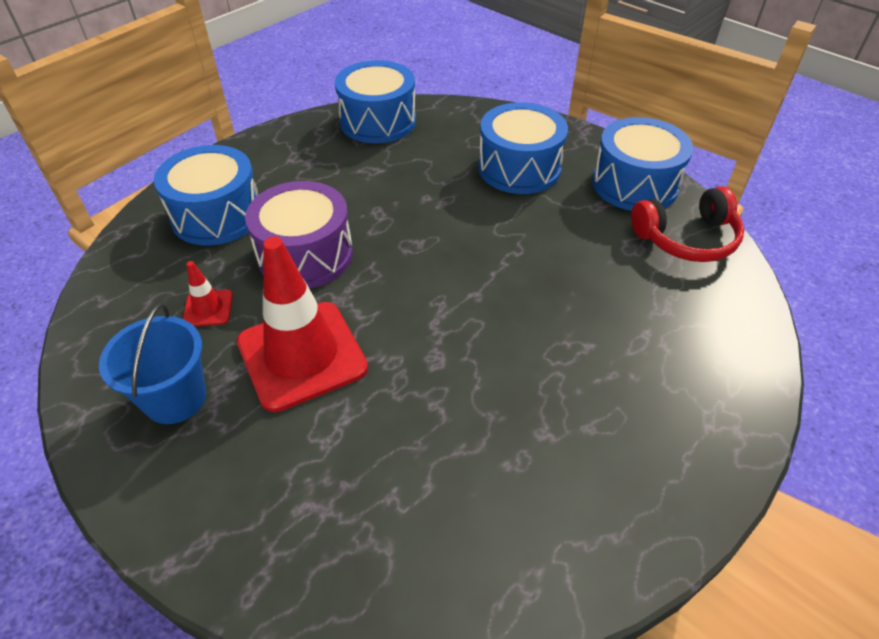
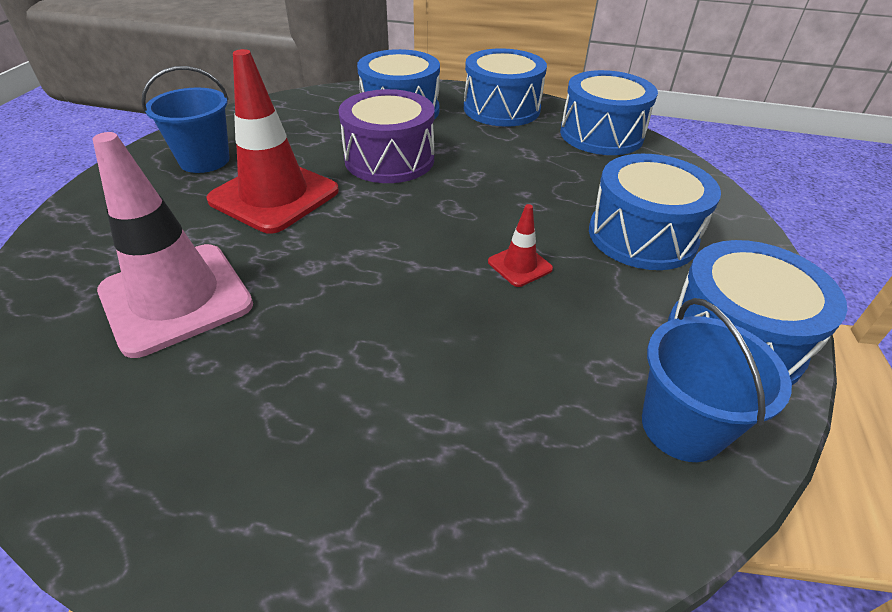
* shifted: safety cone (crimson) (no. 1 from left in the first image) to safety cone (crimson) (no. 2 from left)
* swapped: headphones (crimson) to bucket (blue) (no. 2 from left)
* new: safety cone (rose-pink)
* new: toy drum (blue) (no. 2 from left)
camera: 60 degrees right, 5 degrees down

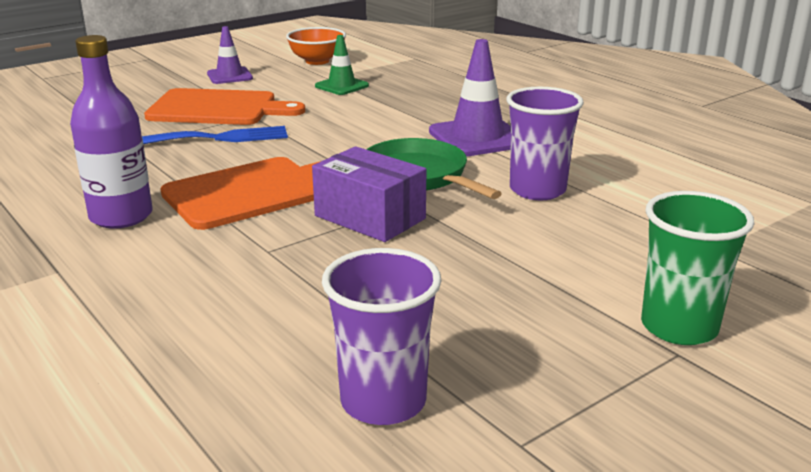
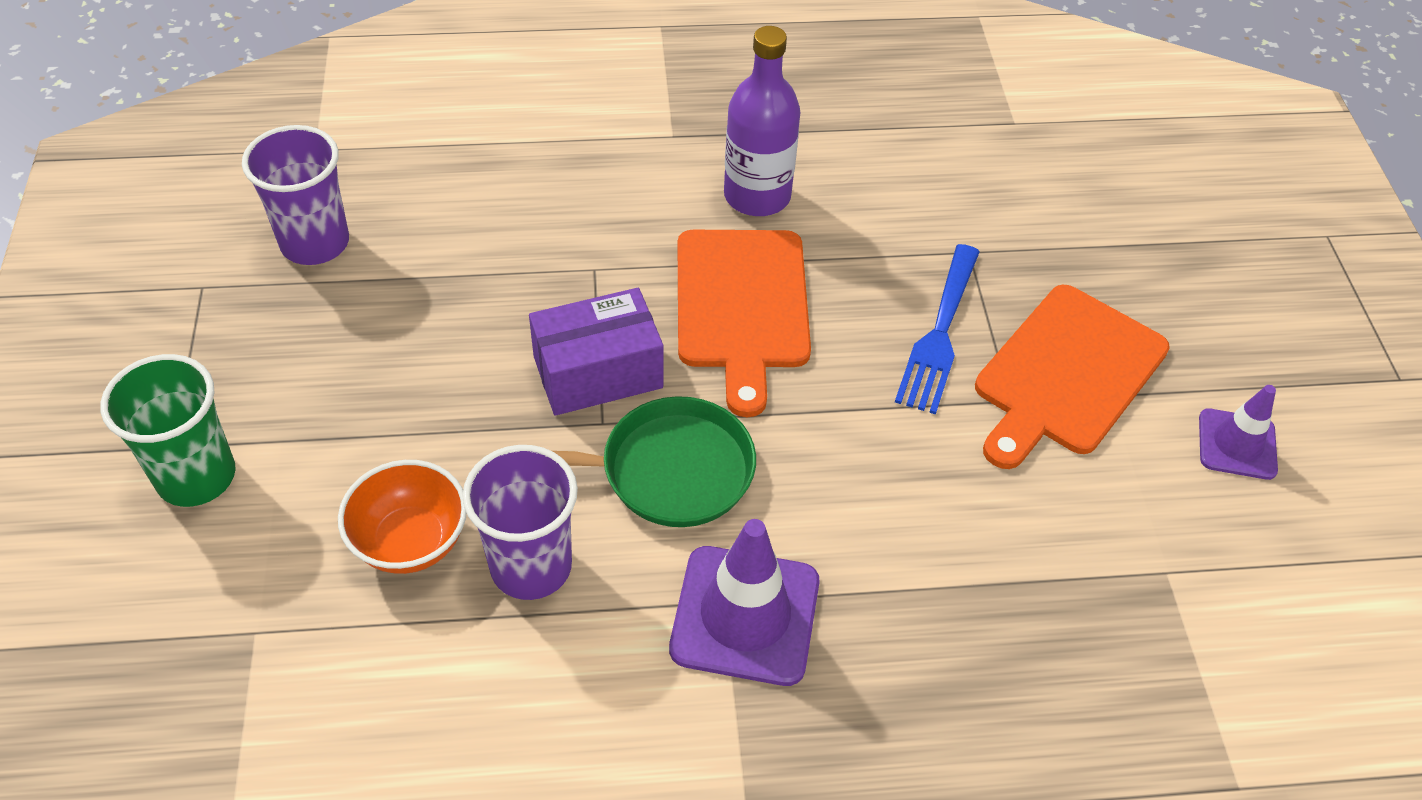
* shifted: deep dish (orange-coloured)
* gone: safety cone (green)
camera: 120 degrees right, 25 degrees up

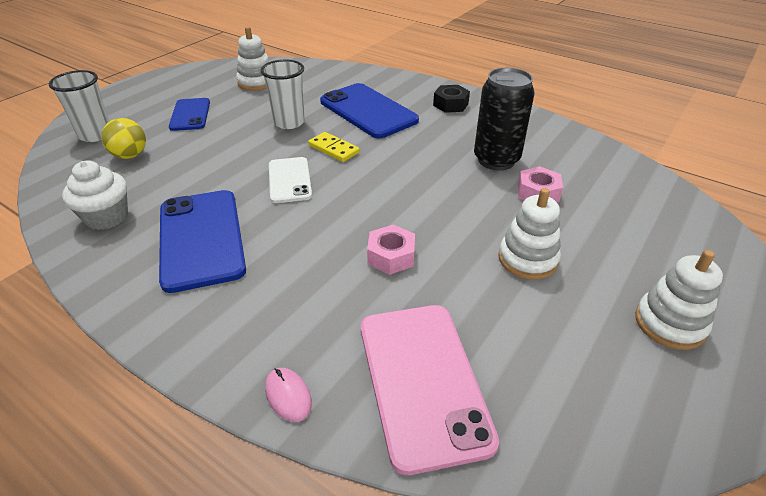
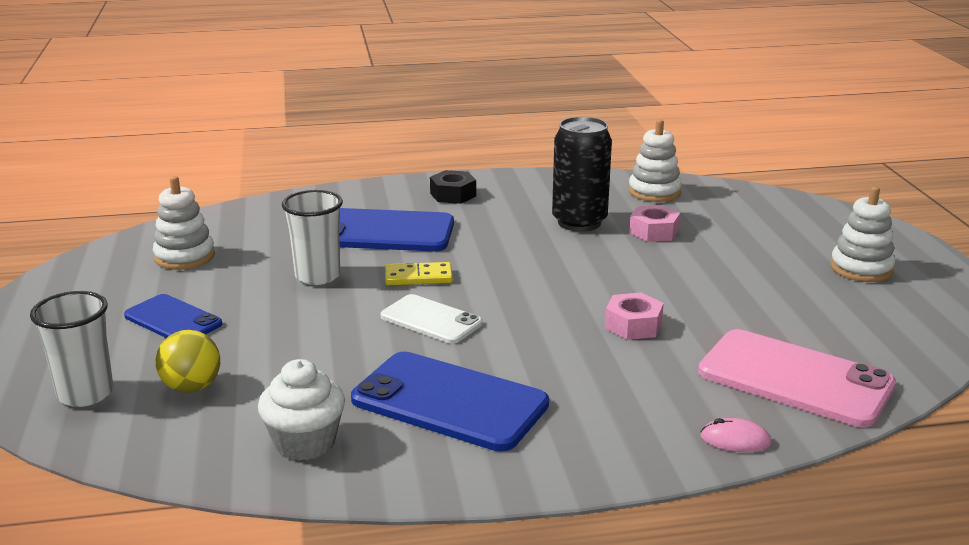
* shifted: stacking rings (snow-white) (no. 2 from left)
camera: 45 degrees left, 15 degrees down

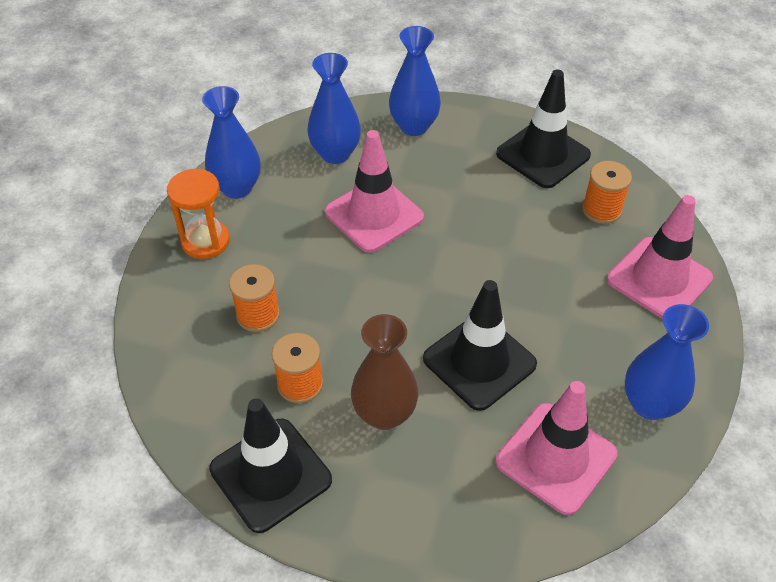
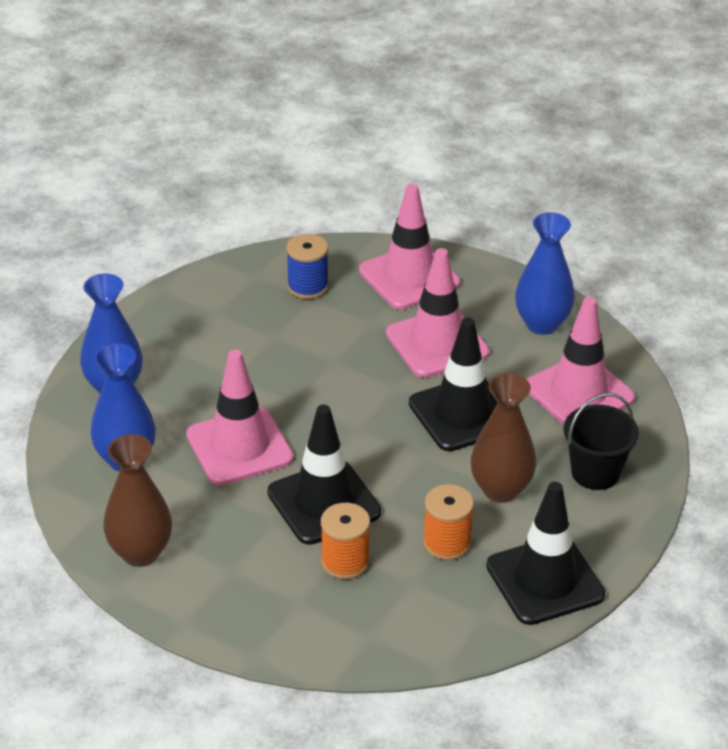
* gone: sandglass (orange-coloured)
* repainted: vase (blue) (no. 1 from left) to vase (russet) (no. 1 from left)
* shifted: safety cone (black) (no. 3 from left in the first image) to safety cone (black) (no. 1 from left)
* repainted: reel of thread (orange-coloured) (no. 3 from left) to reel of thread (blue)
* new: safety cone (rose-pink) (no. 3 from left)
* new: bucket (black)
camera: 75 degrees left, 10 degrees down

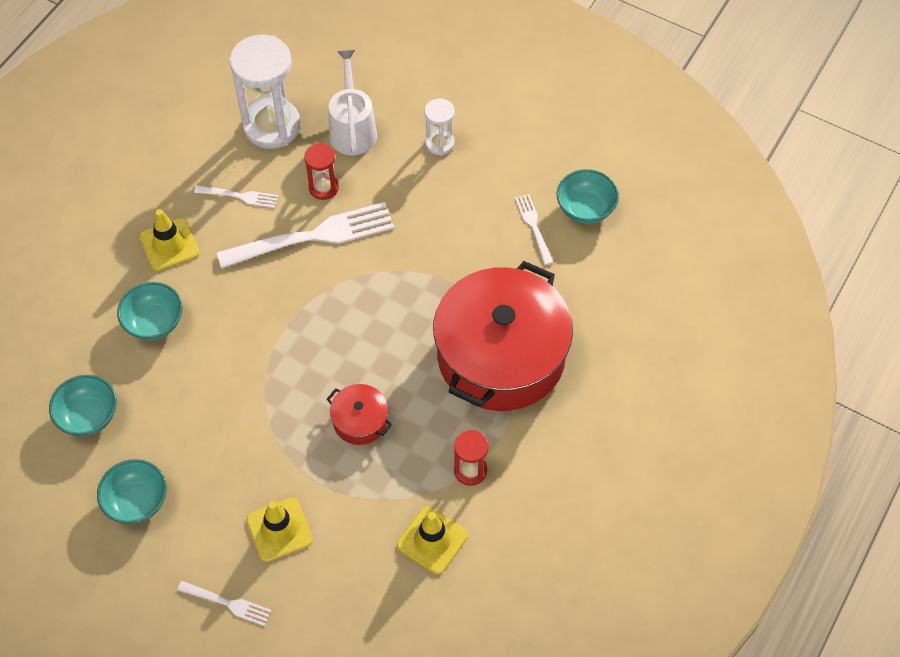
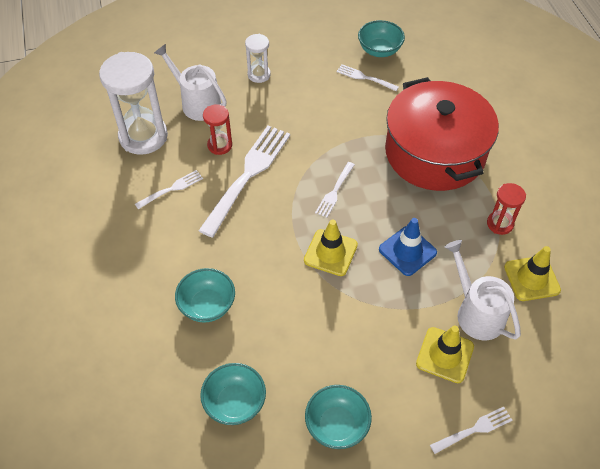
* shifted: safety cone (golden) (no. 1 from left)
* swapped: stockpot (crimson) (no. 1 from left) to safety cone (blue)
* new: table fork (snow-white) (no. 3 from left)
* new: sprinkling can (snow-white) (no. 2 from left)
camera: 45 degrees left, 5 degrees down

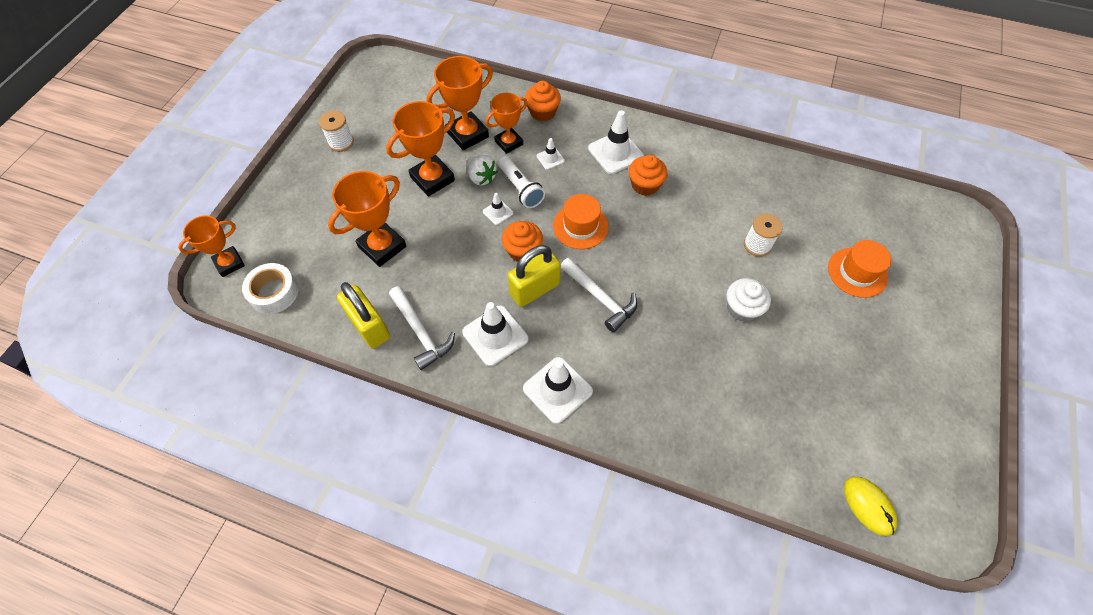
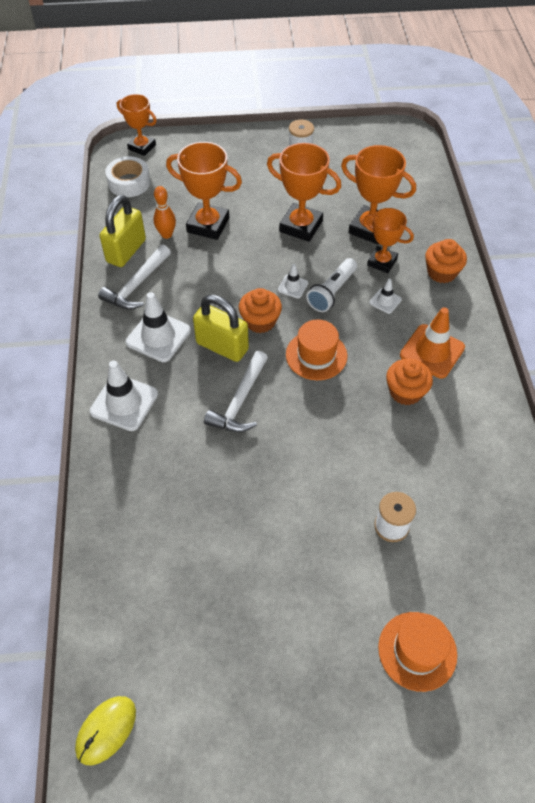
* gone: berry (snow-white)
* repainted: safety cone (snow-white) (no. 5 from left) to safety cone (orange-coloured)
* gone: cupcake (snow-white)
* new: skittle (orange-coloured)
camera: 65 degrees right, 5 degrees down

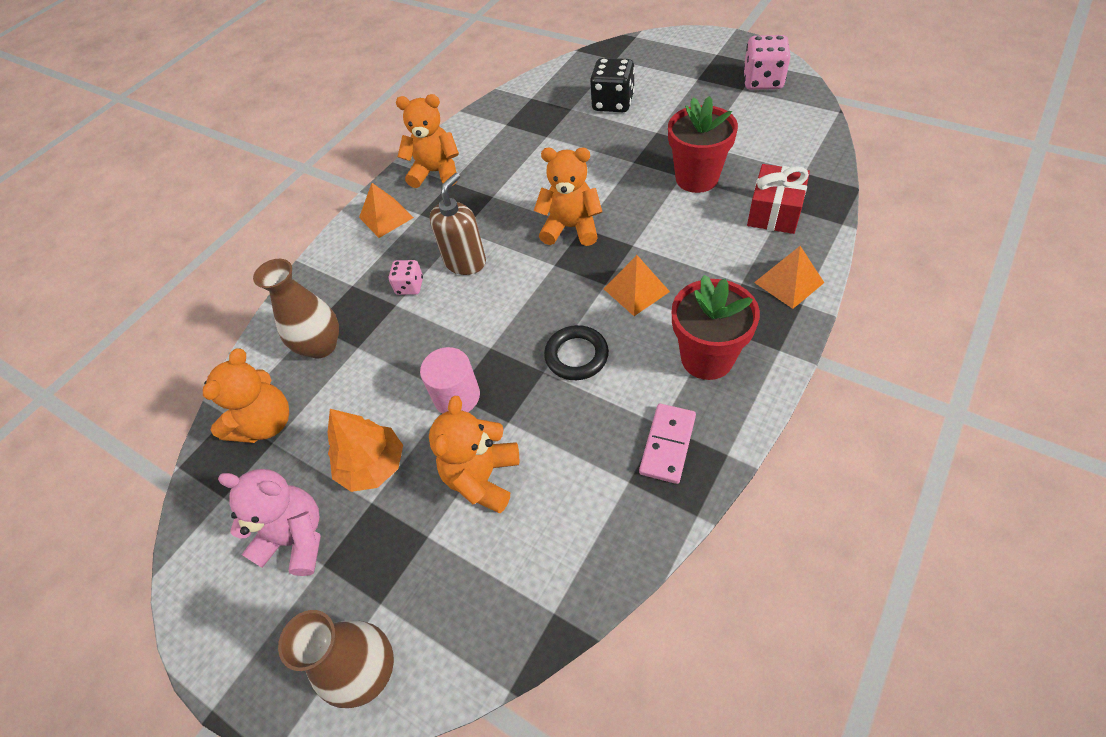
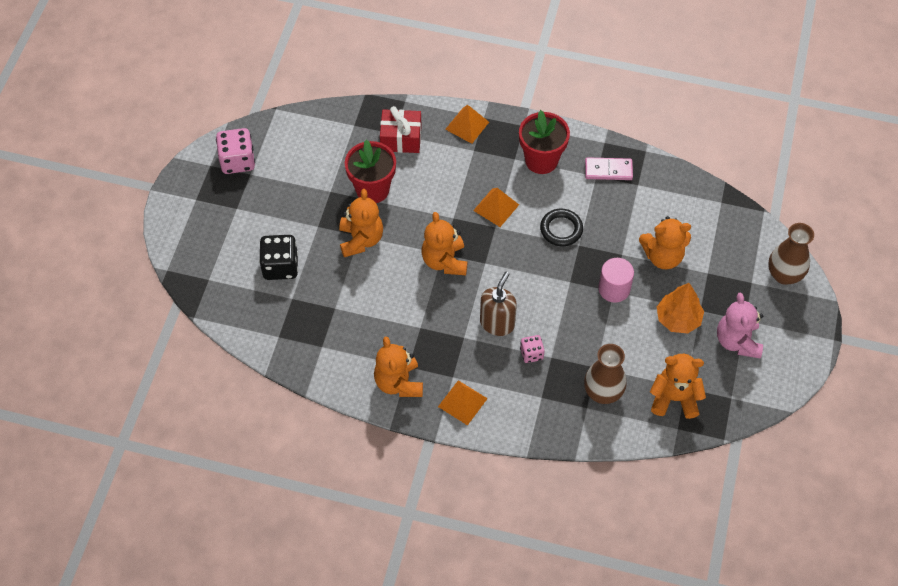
* rotated: soap dispenser (russet) 105 degrees clockwise
* new: stuffed bear (orange-coloured) (no. 1 from left)
camera: 115 degrees left, 5 degrees up

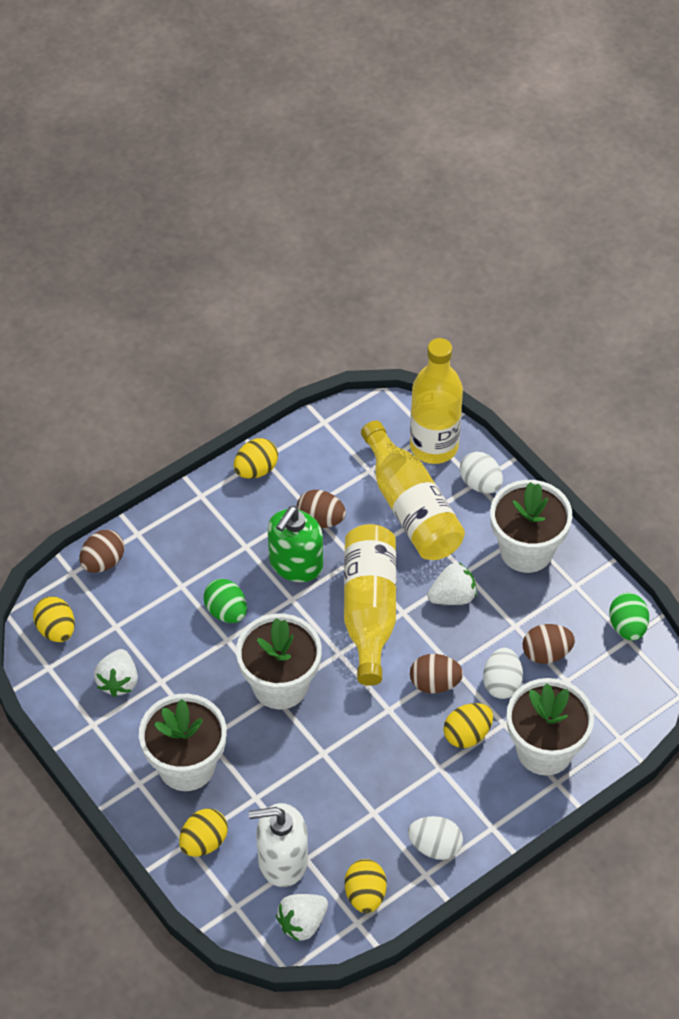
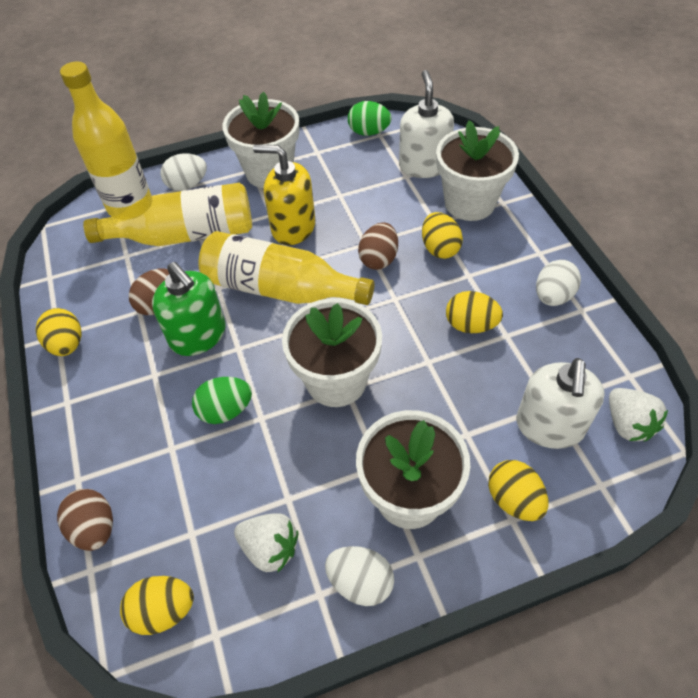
* shifted: toy egg (golden) (no. 4 from left)
* swapped: berry (snow-white) (no. 3 from left) to soap dispenser (golden)
* shifted: toy egg (snow-white) (no. 3 from left in the first image) to toy egg (snow-white) (no. 2 from left)
* gone: toy egg (russet) (no. 4 from left)
* new: soap dispenser (snow-white) (no. 1 from left)
camera: 70 degrees left, 0 degrees up

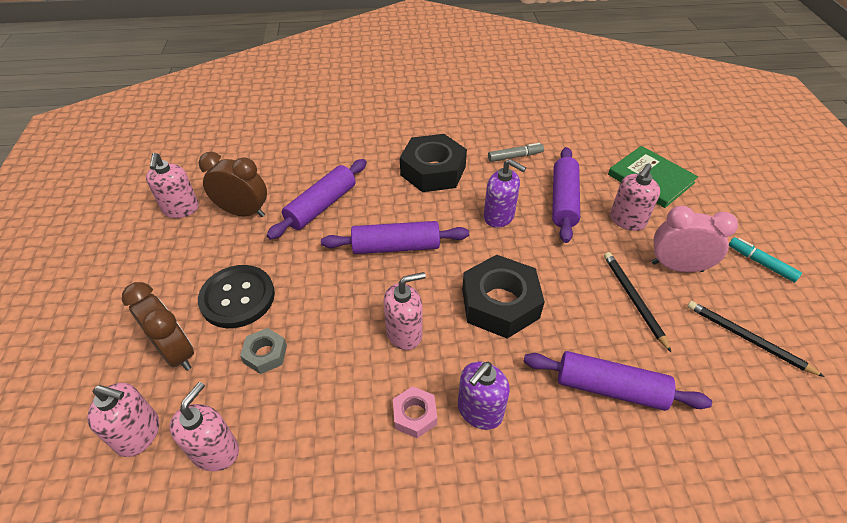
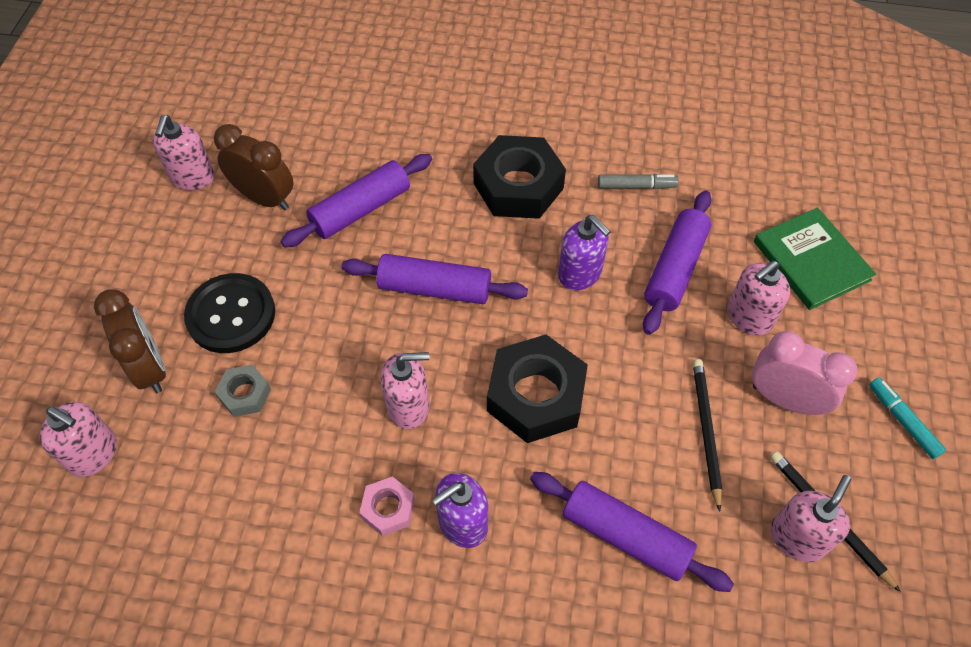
* shifted: soap dispenser (rose-pink) (no. 3 from left in the first image) to soap dispenser (rose-pink) (no. 5 from left)
camera: 15 degrees right, 10 degrees up

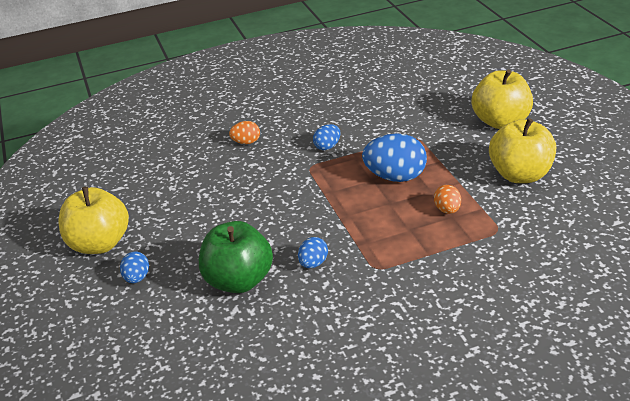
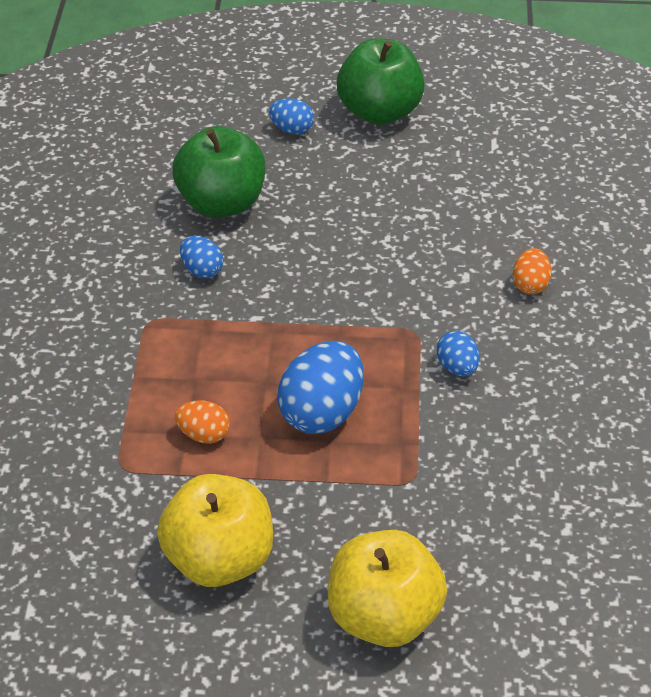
* repainted: toy apple (golden) (no. 1 from left) to toy apple (green) (no. 2 from left)
camera: 110 degrees right, 10 degrees up

